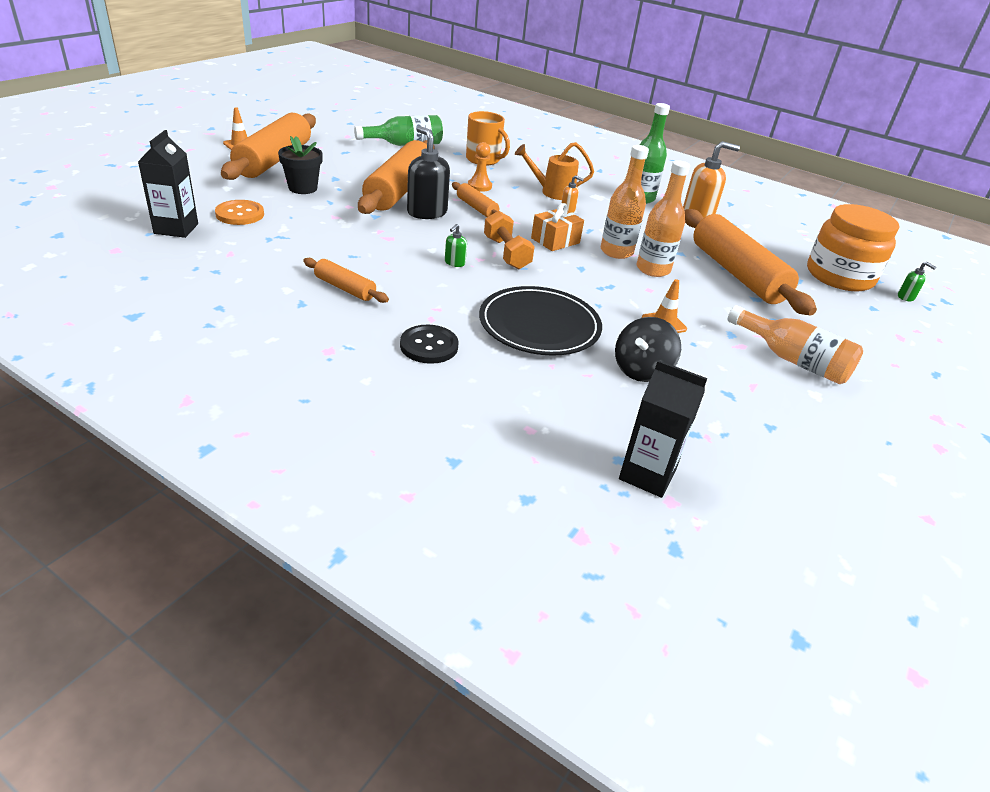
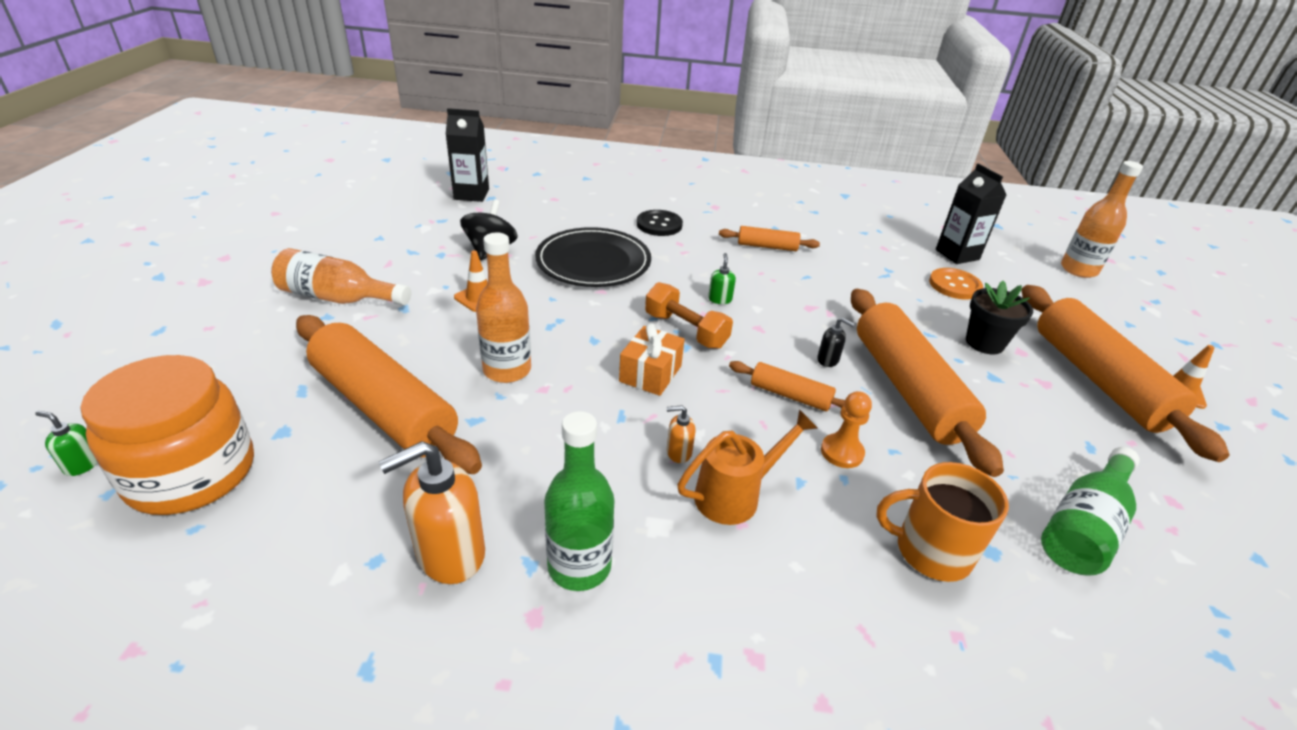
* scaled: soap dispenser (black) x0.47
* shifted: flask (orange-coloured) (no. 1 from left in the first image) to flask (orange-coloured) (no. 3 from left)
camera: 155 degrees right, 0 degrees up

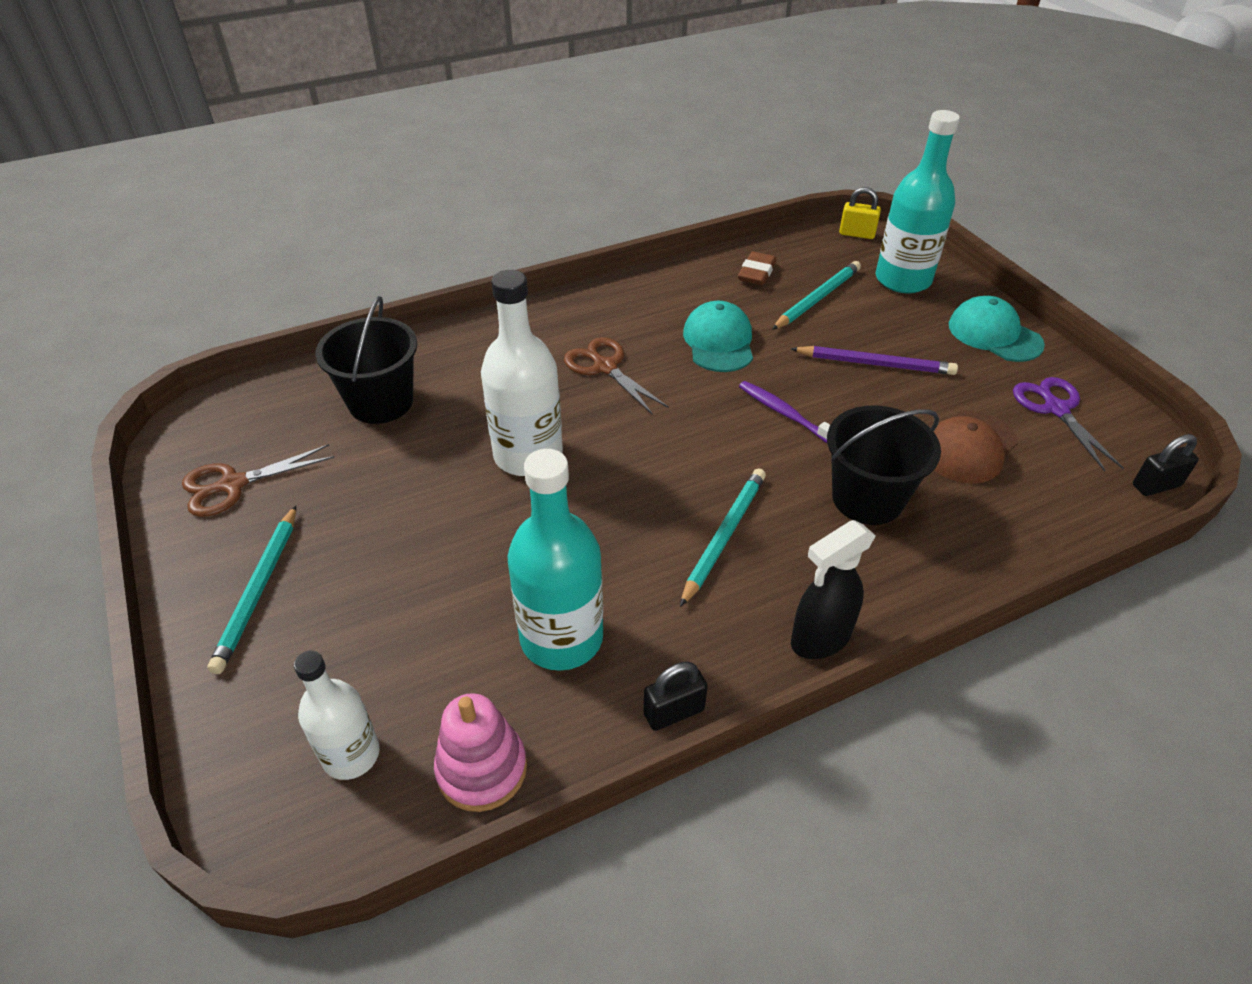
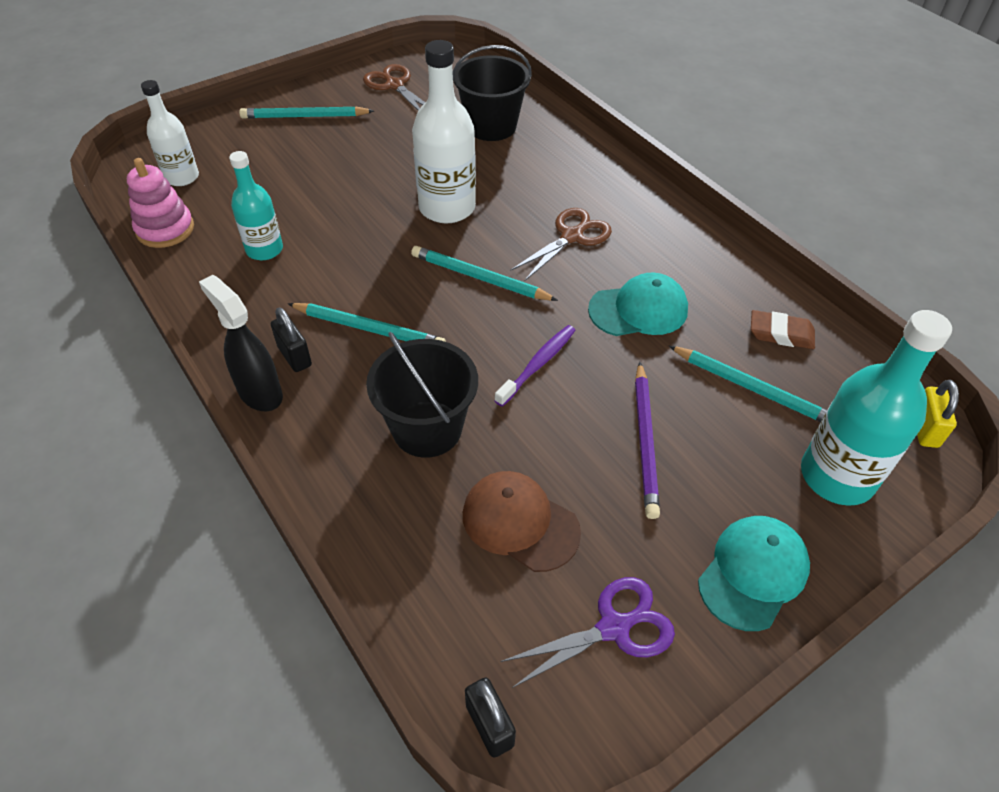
* scaled: flask (aqua) (no. 1 from left) x0.62
* shifted: padlock (black) (no. 1 from left)
* new: wooden pencil (aqua) (no. 3 from left)
camera: 80 degrees right, 5 degrees up

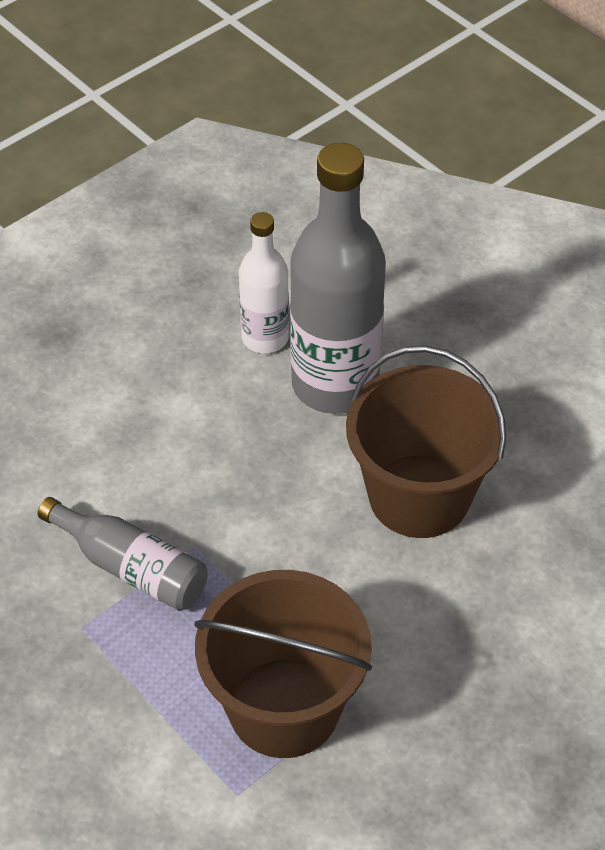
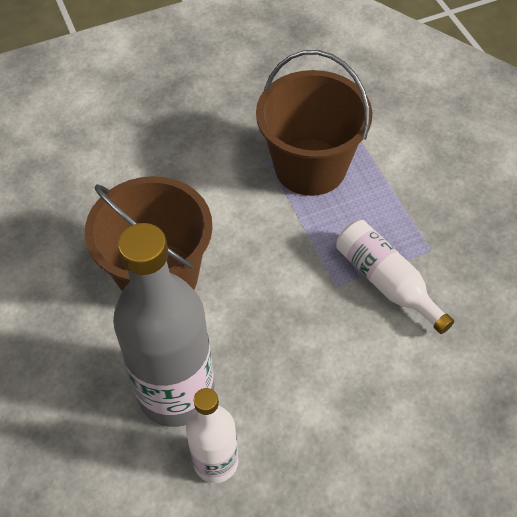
* repainted: flask (grey) (no. 1 from left) to flask (snow-white) (no. 2 from left)
camera: 160 degrees left, 5 degrees up

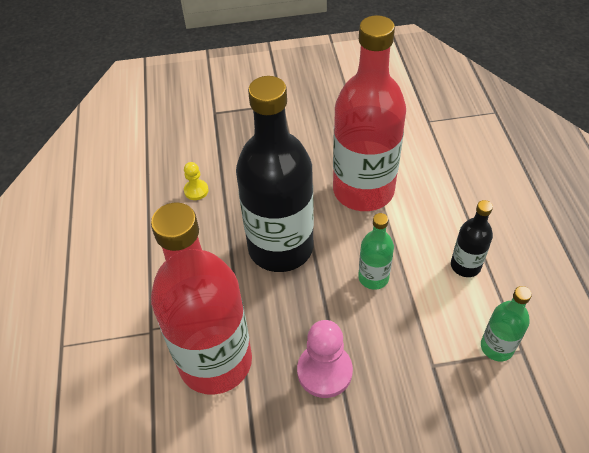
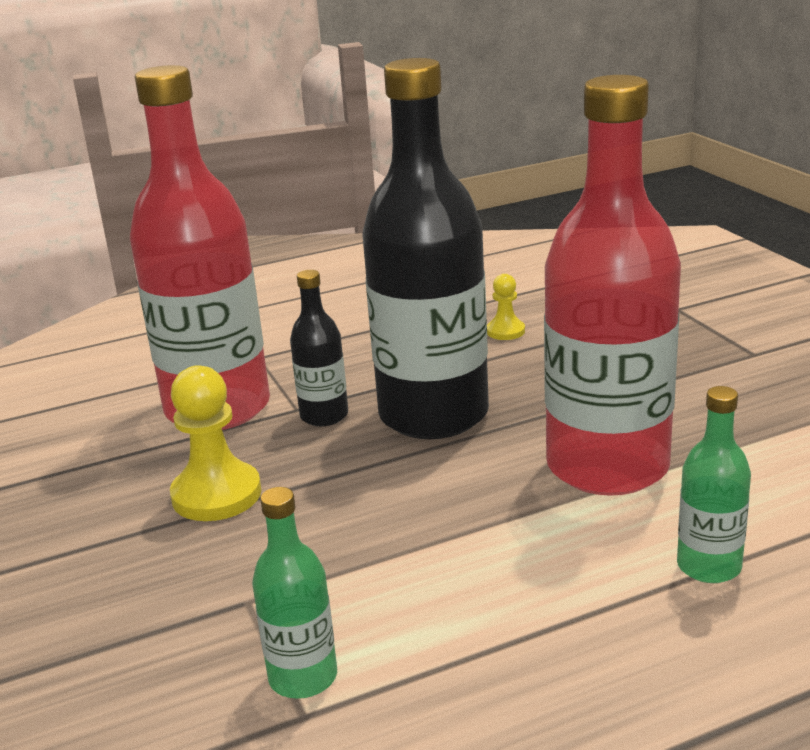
* repainted: game pawn (rose-pink) to game pawn (golden) (no. 1 from left)
* shifted: flask (green) (no. 1 from left in the first image) to flask (green) (no. 2 from left)
* shifted: flask (black) (no. 2 from left in the first image) to flask (black) (no. 1 from left)
camera: 75 degrees right, 25 degrees down

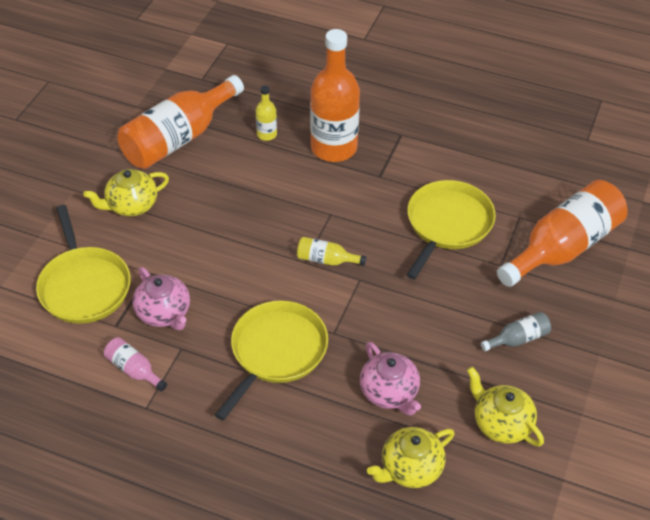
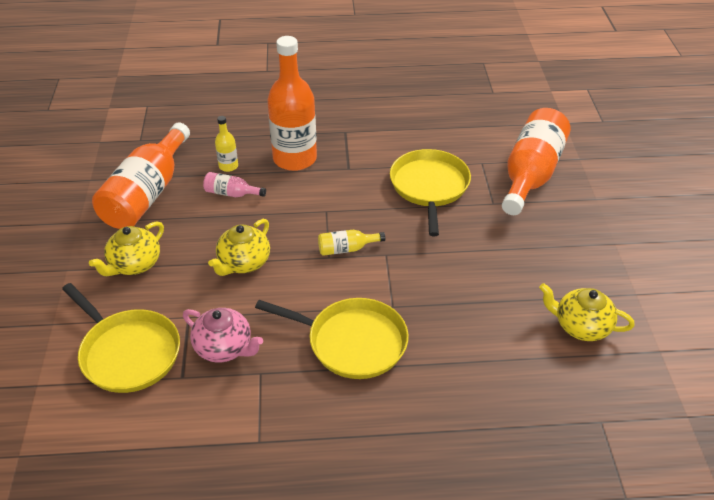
* shifted: flask (rose-pink)
* rotated: frying pan (golden) (no. 2 from left) 105 degrees clockwise
* gone: china teapot (rose-pink) (no. 2 from left)
* shifted: china teapot (golden) (no. 2 from left)
* gone: flask (grey)
camera: 25 degrees left, 5 degrees down

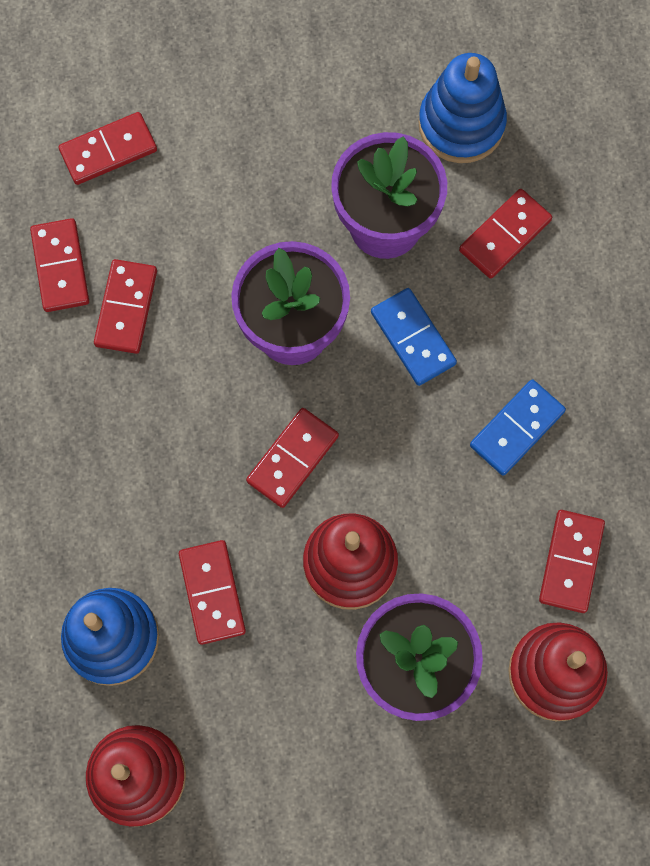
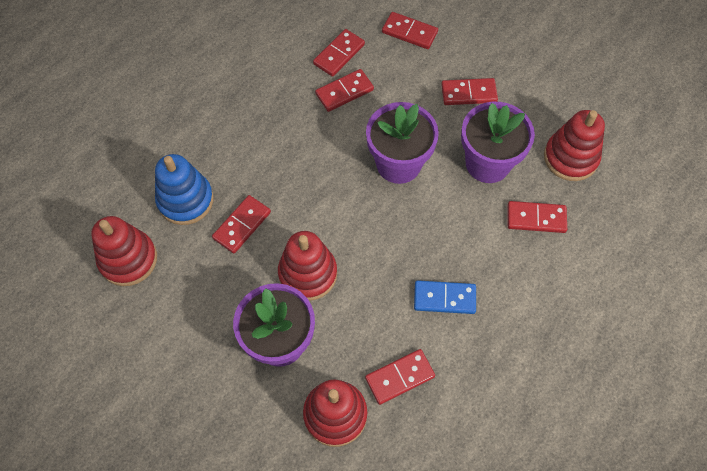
* shifted: domino (crimson) (no. 5 from left in the first image) to domino (crimson) (no. 6 from left)
* gone: domino (blue) (no. 1 from left)
* repainted: stacking rings (blue) (no. 2 from left) to stacking rings (crimson) (no. 4 from left)
camera: 50 degrees right, 10 degrees down

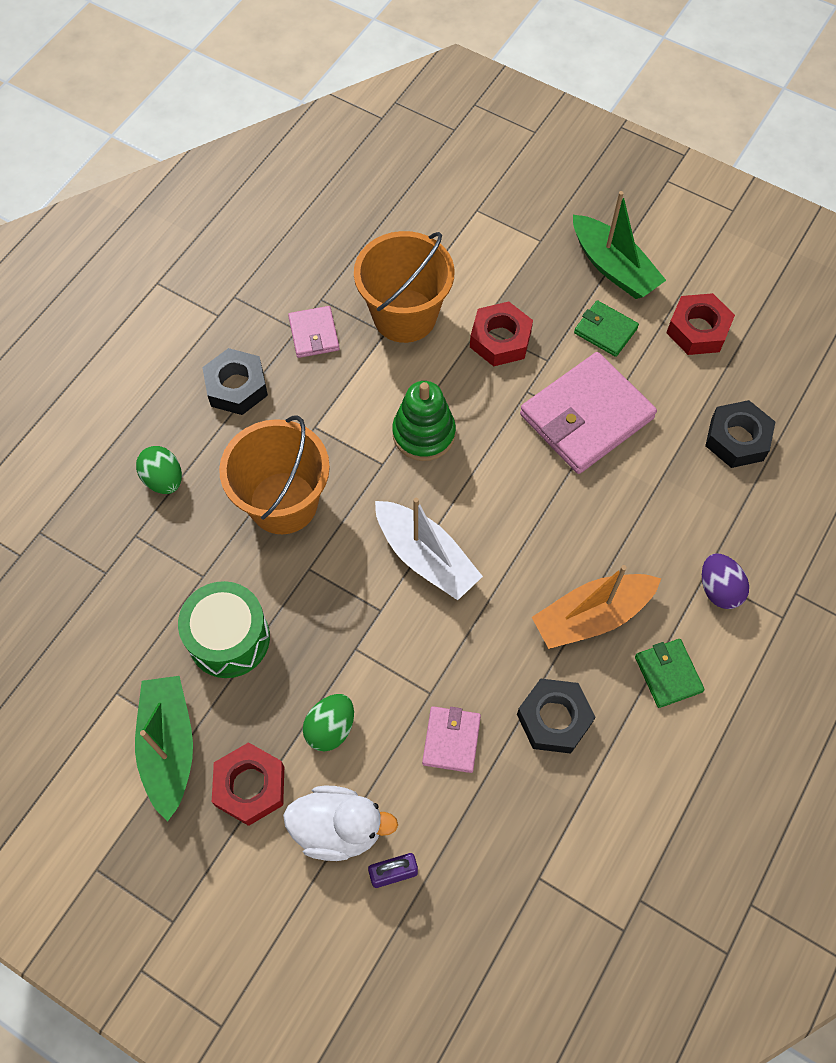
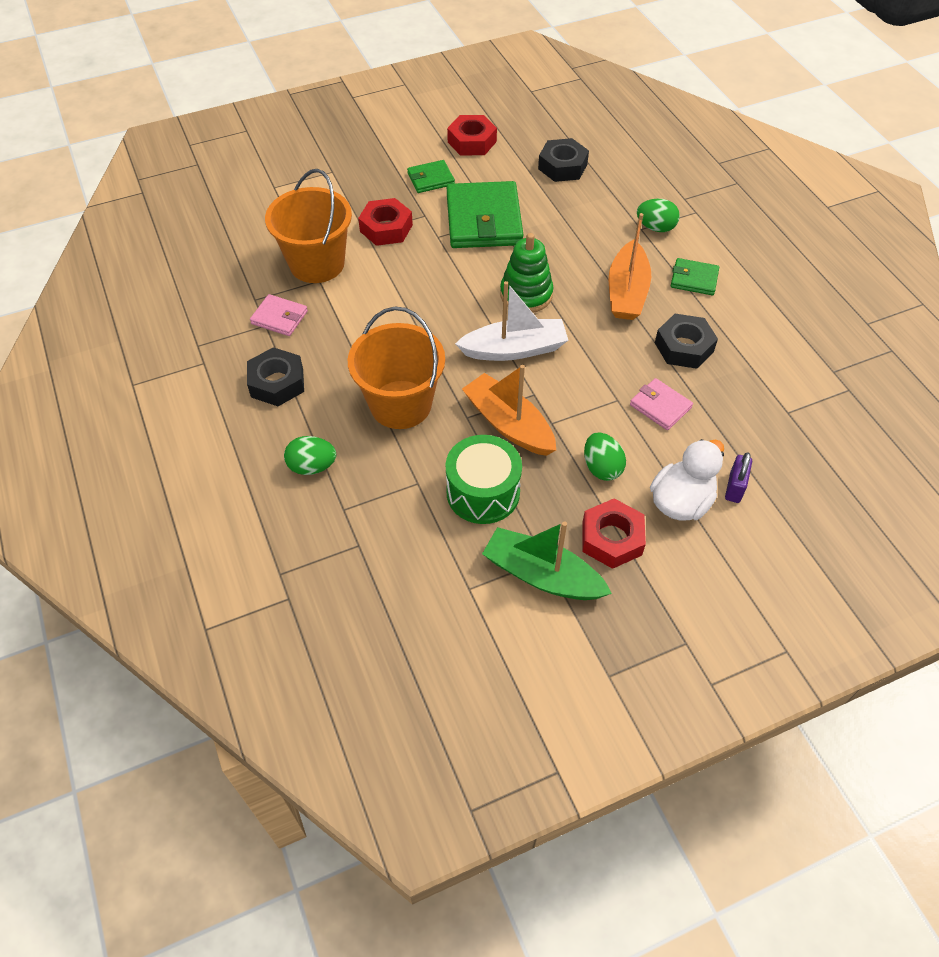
* shifted: stacking rings (green)
* repainted: card wallet (rose-pink) (no. 3 from left) to card wallet (green) (no. 2 from left)
* gone: boat (green) (no. 2 from left)
* repainted: toy egg (violet) to toy egg (green) (no. 3 from left)
* new: boat (orange-coloured) (no. 1 from left)
camera: 55 degrees left, 10 degrees down

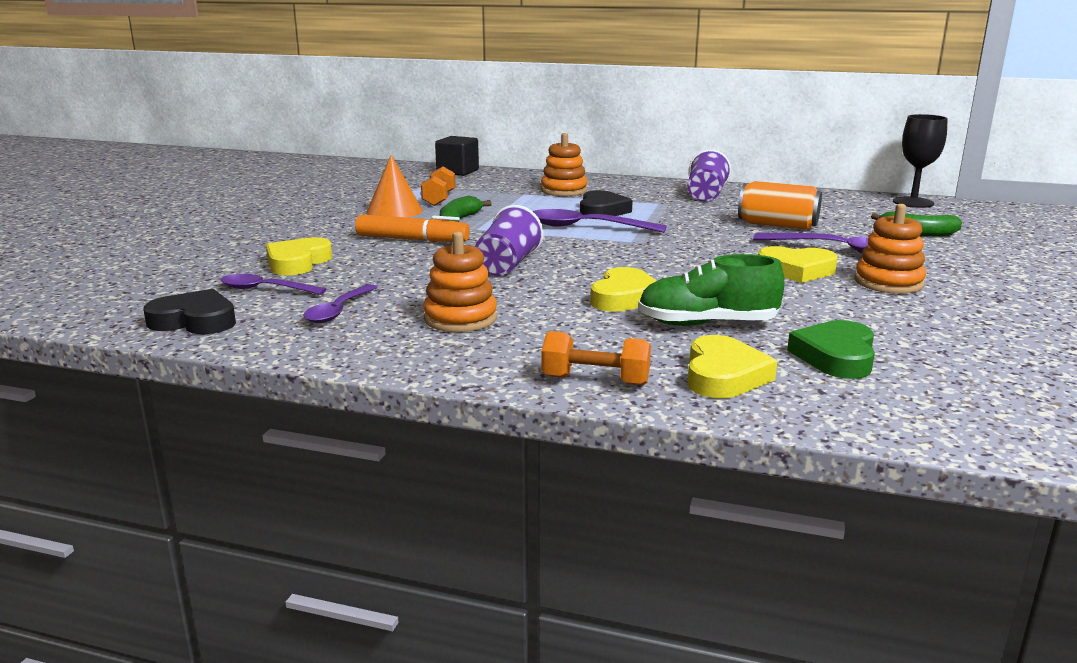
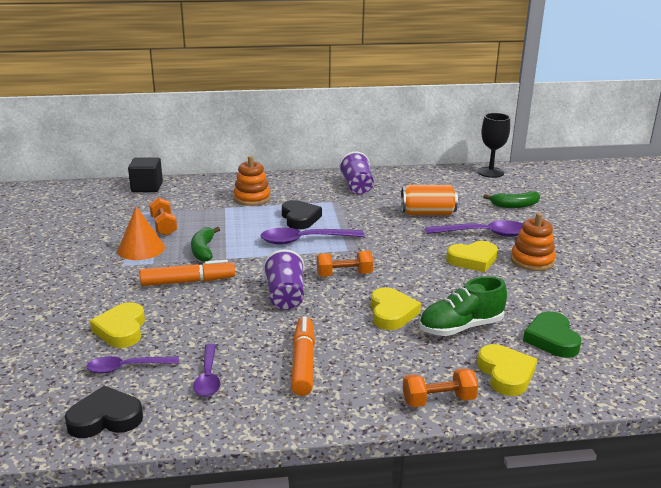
* swapped: stacking rings (orange-coloured) (no. 1 from left) to marker (orange-coloured) (no. 2 from left)
* new: free weight (orange-coloured) (no. 2 from left)
camera: 25 degrees left, 5 degrees up

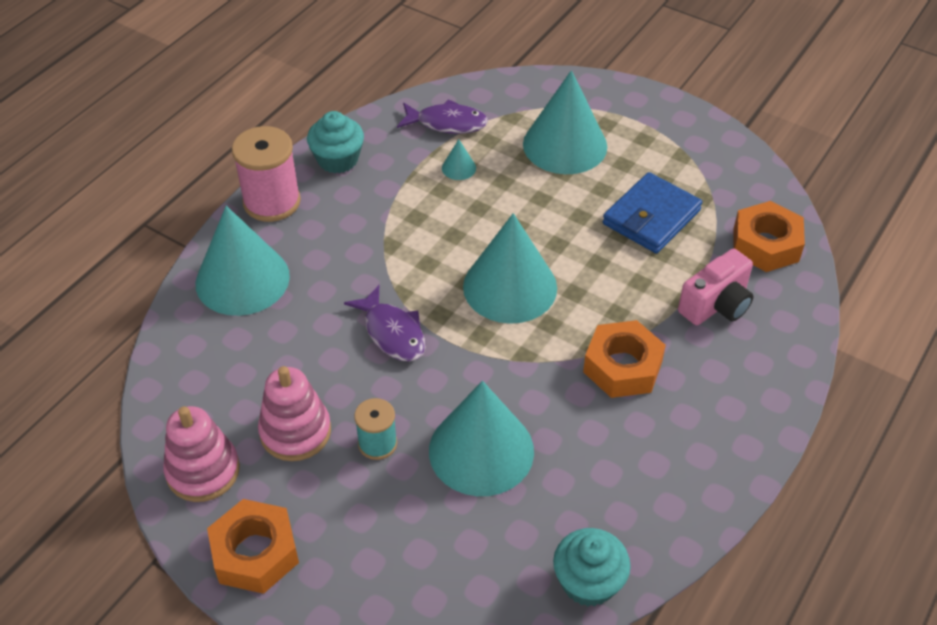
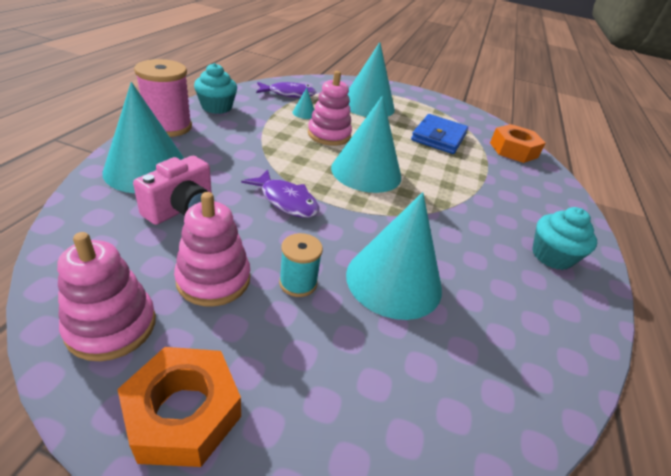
* shifted: cupcake (aqua) (no. 2 from left)
* gone: hexagon nut (orange-coloured) (no. 2 from left)
* shifted: photo camera (rose-pink)
* new: stacking rings (rose-pink) (no. 3 from left)
camera: 20 degrees left, 10 degrees down

